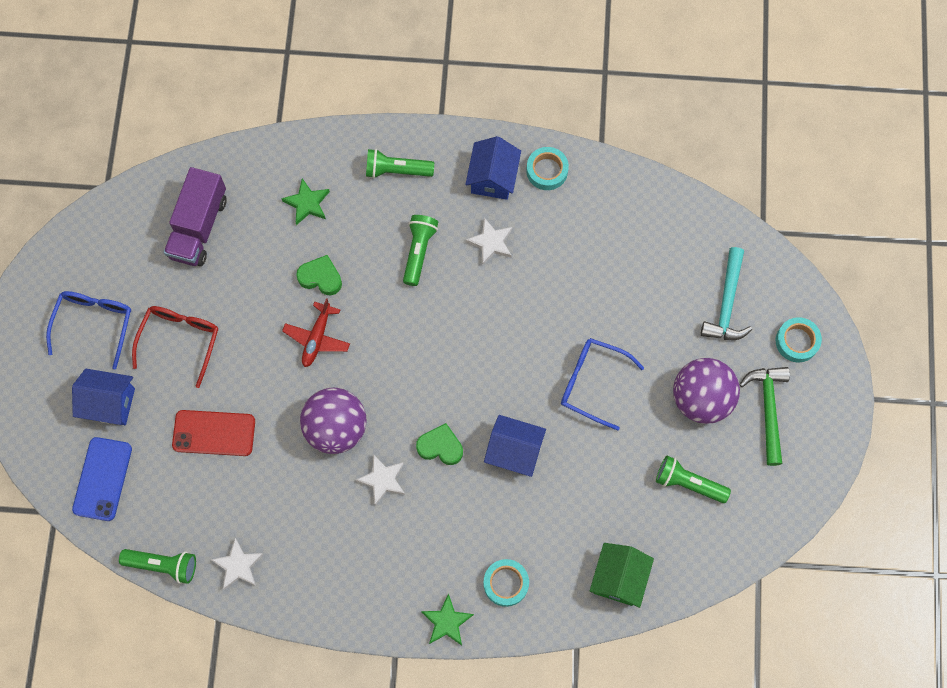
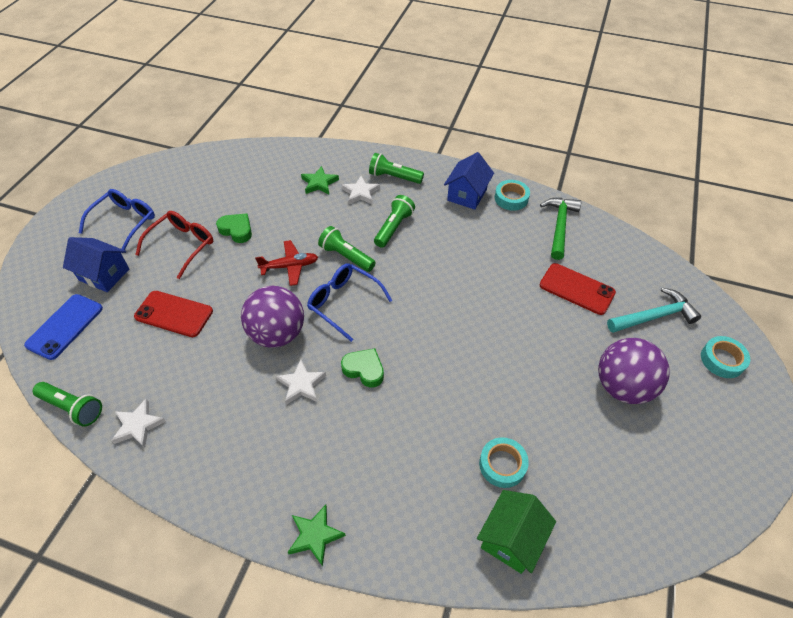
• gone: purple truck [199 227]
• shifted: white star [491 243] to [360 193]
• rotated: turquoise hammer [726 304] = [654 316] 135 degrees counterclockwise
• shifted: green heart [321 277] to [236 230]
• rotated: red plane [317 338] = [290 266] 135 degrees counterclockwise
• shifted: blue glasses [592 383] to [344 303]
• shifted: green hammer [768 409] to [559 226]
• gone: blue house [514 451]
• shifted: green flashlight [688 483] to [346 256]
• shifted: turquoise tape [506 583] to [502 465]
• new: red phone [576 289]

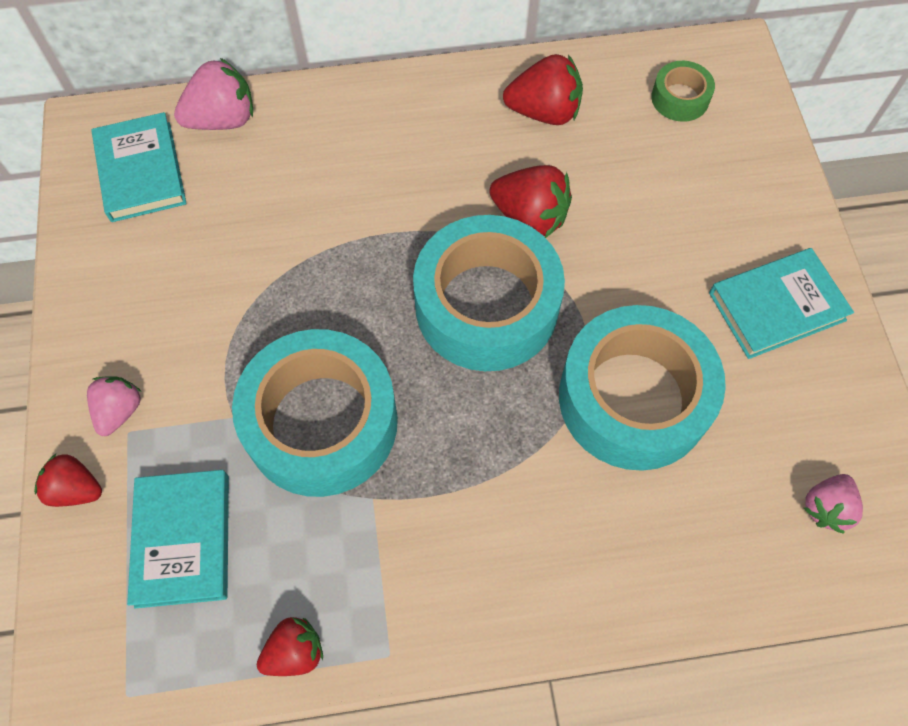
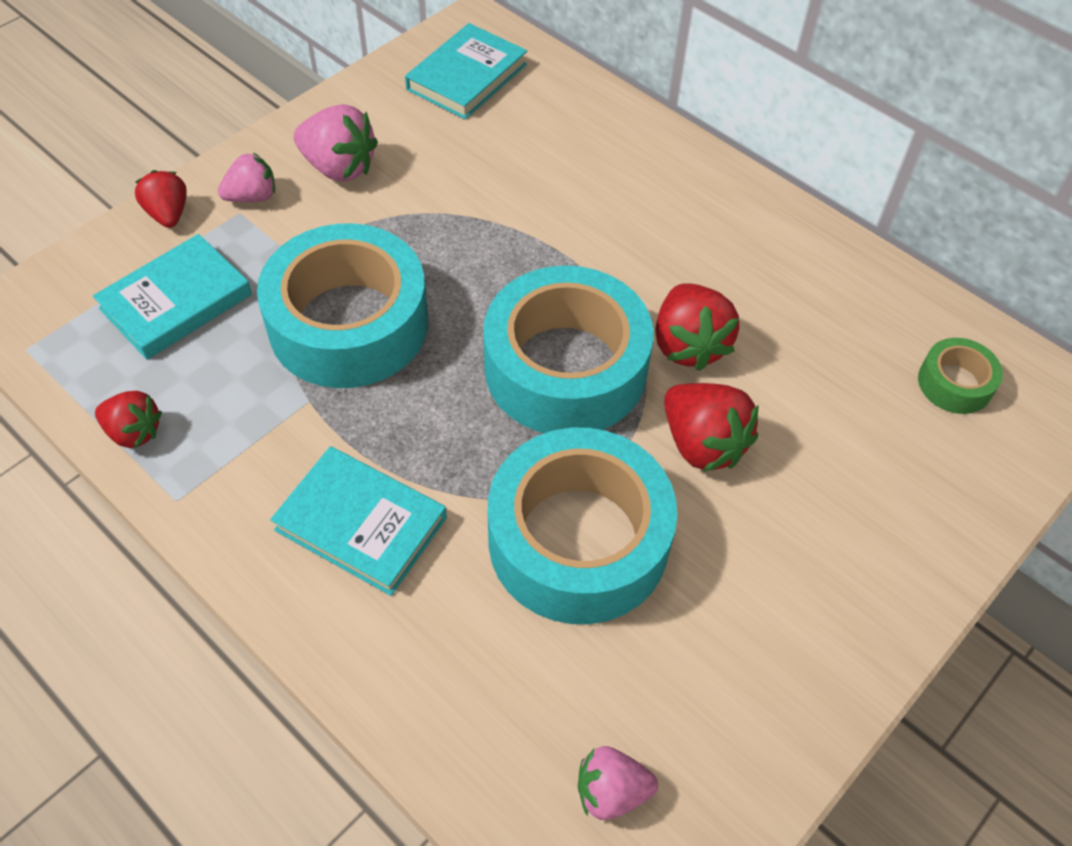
• shifted: red strawberry [544 112] to [702 444]
• shifted: pink strawberry [223 119] to [339 167]
• shifted: turquoise book [776 306] to [361 524]

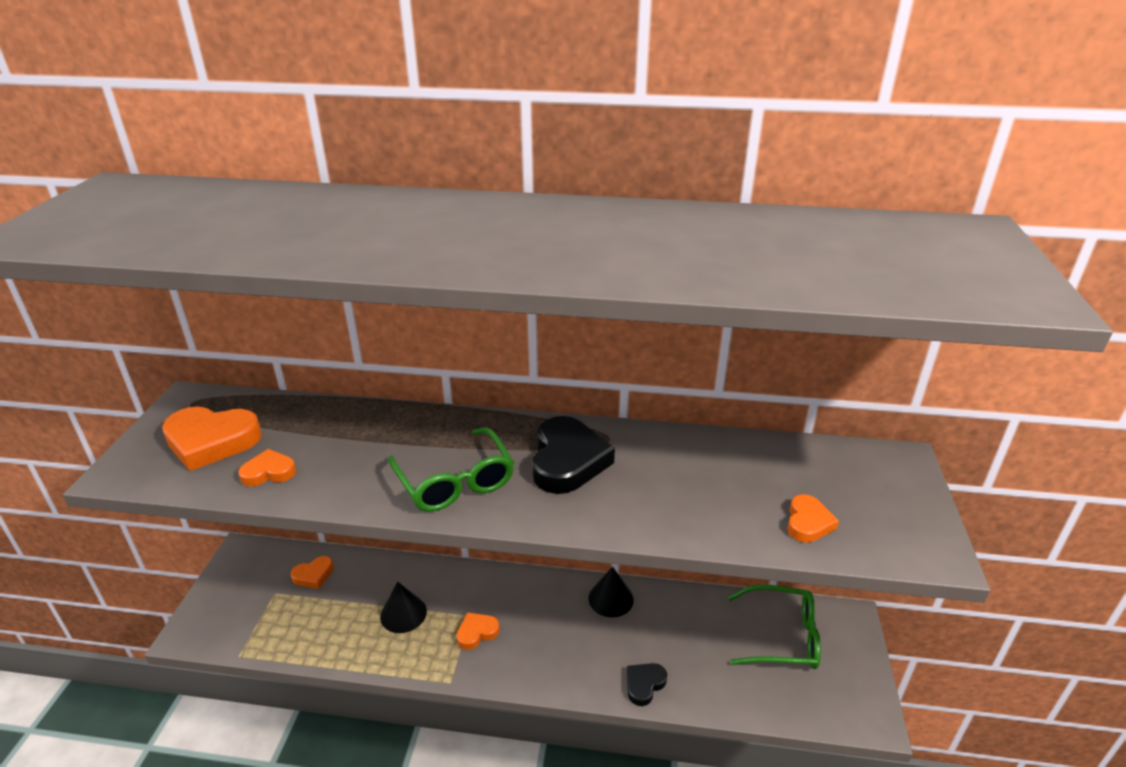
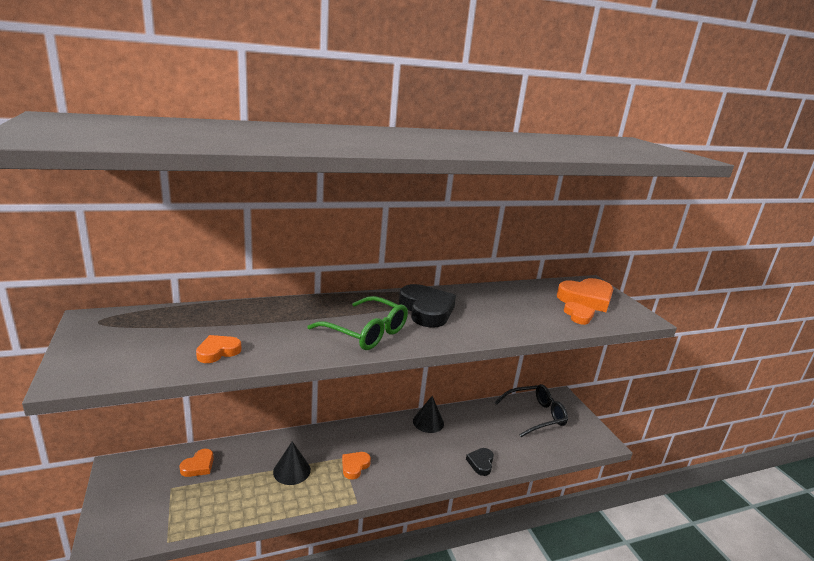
• shifted: orange heart [211 441] to [586 299]
• repainted: green glasses [781 636] to black glasses [535 415]

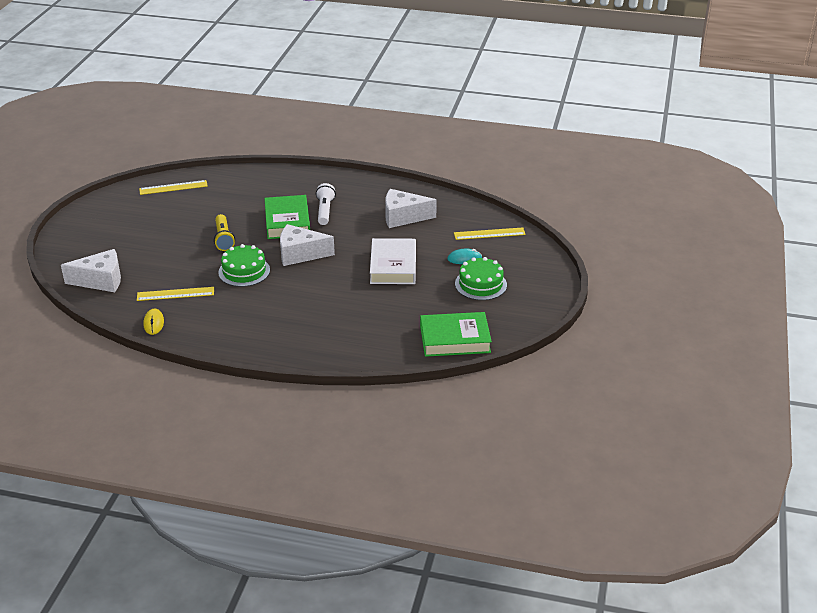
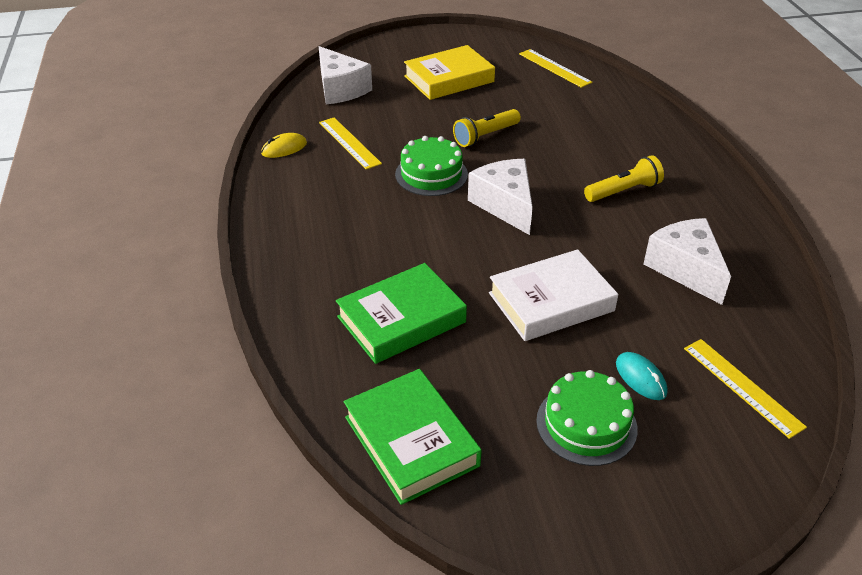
• repainted: white flashlight [325 211] to yellow flashlight [623 191]
• shifted: green book [287 221] to [401 319]
• new: yellow book [449 79]

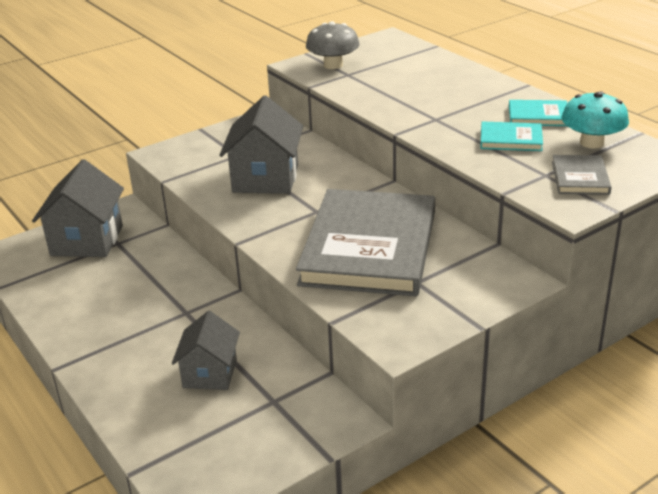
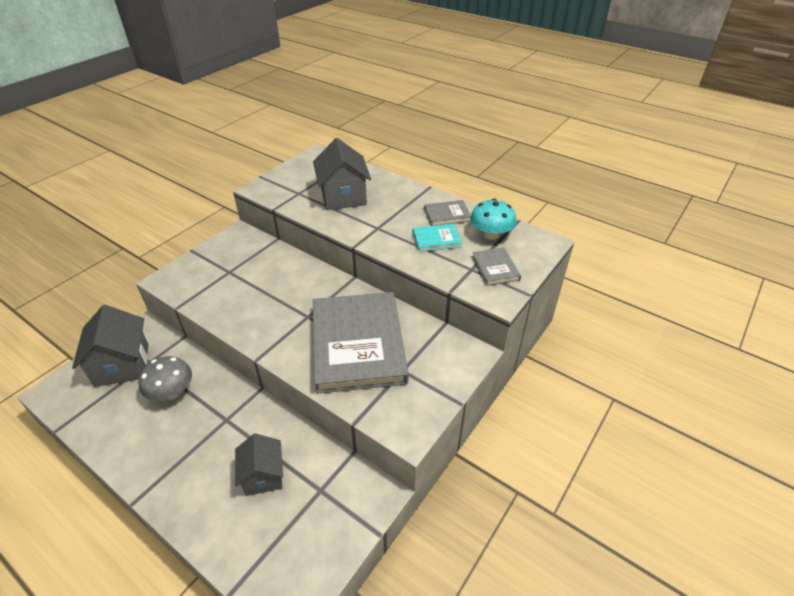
• shifted: grey mushroom [333 65] to [171 392]
• shifted: grey house [265 178] to [343 196]
• repainted: turquoise book [538 116] to grey book [447 215]

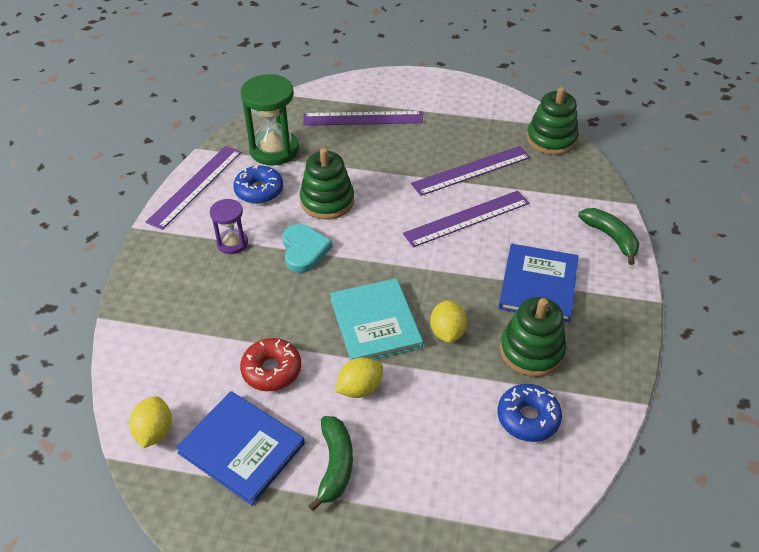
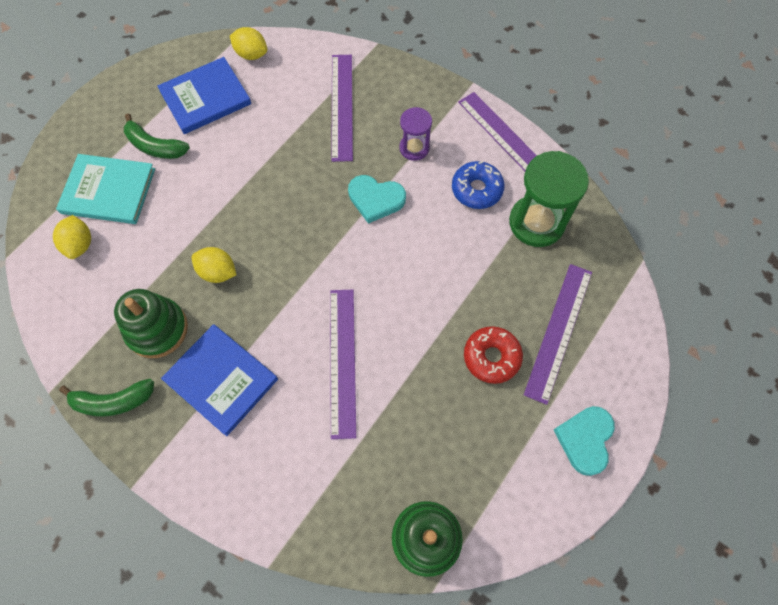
• shifted: purple ruler [471 170] to [342 106]
• gone: green stacking toy [327 201]
• shifted: green banana [610 237] to [113 401]
• shifted: turquoise book [375 323] to [108 191]
• shifted: red donut [271 370] to [491 357]
• shifted: yellow lemon [359 388] to [80 244]
• gone: blue donut [528 418]
• new: turquoise heart [585 439]

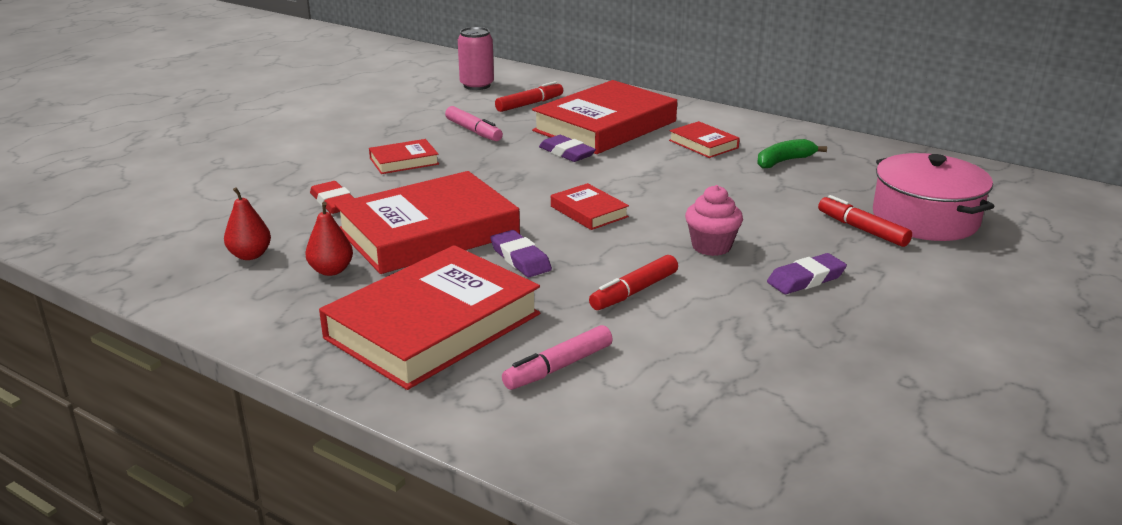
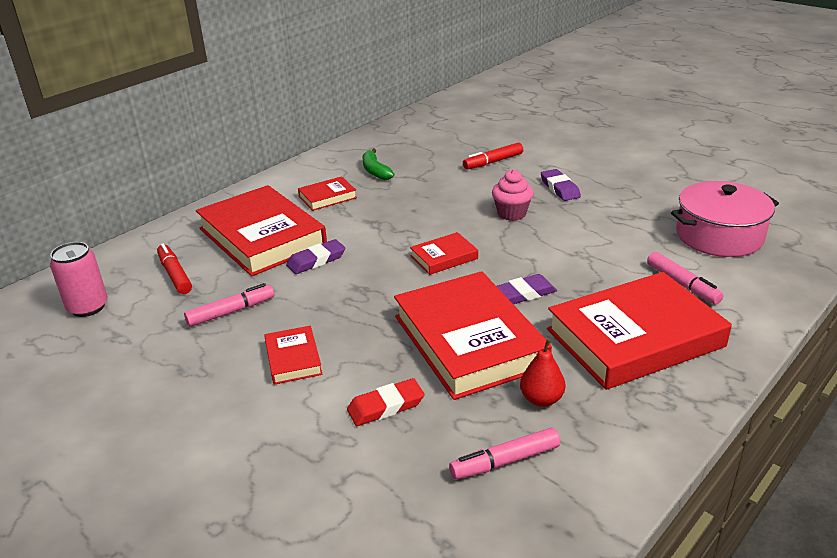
• shifted: pink pot [925 219] to [719 236]
• swapped: red pear [250 255] to pink marker [505 461]
• rotated: red book [433 326] = [635 338] 75 degrees counterclockwise
• gone: red marker [634 291]

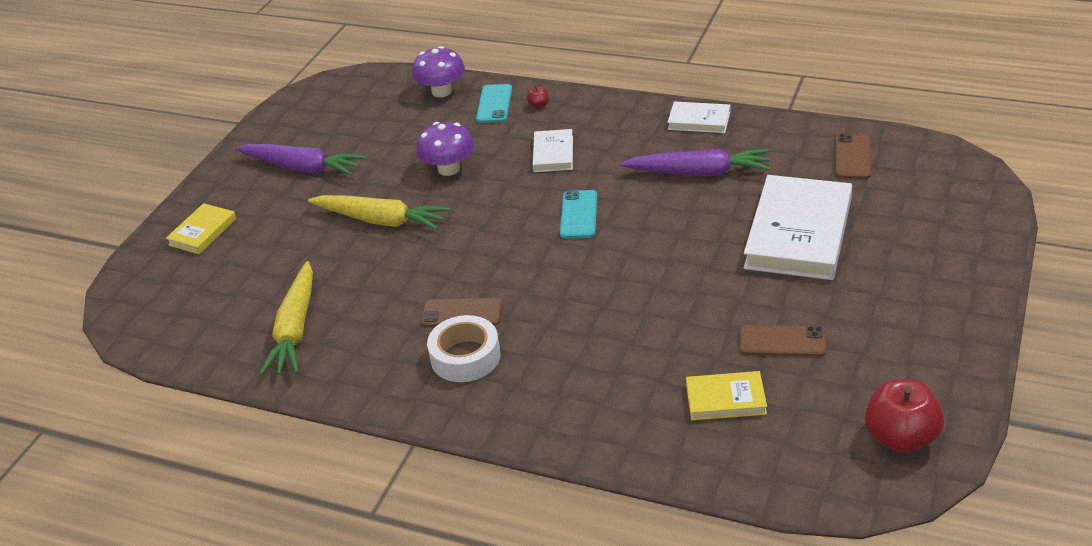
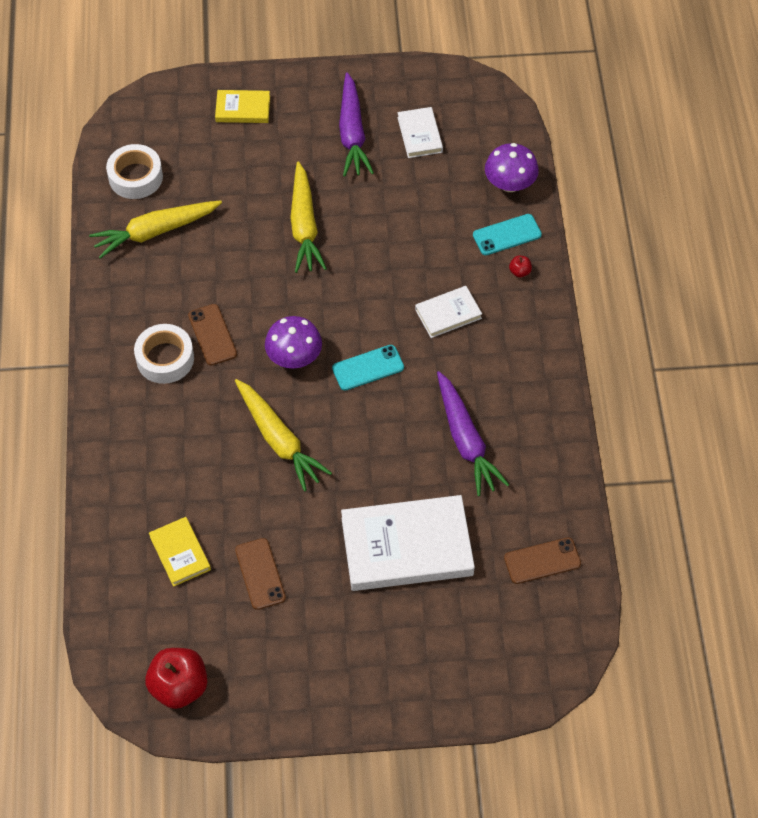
• shifted: white book [699 121] to [419 135]
• shifted: purple mushroom [449 169] to [294 357]
• new: white tape [135 177]
• new: yellow carrot [279 440]

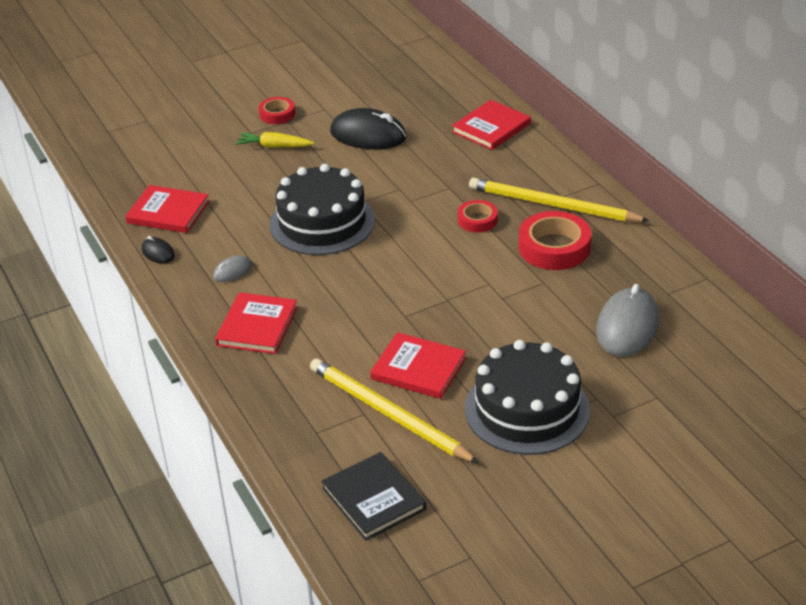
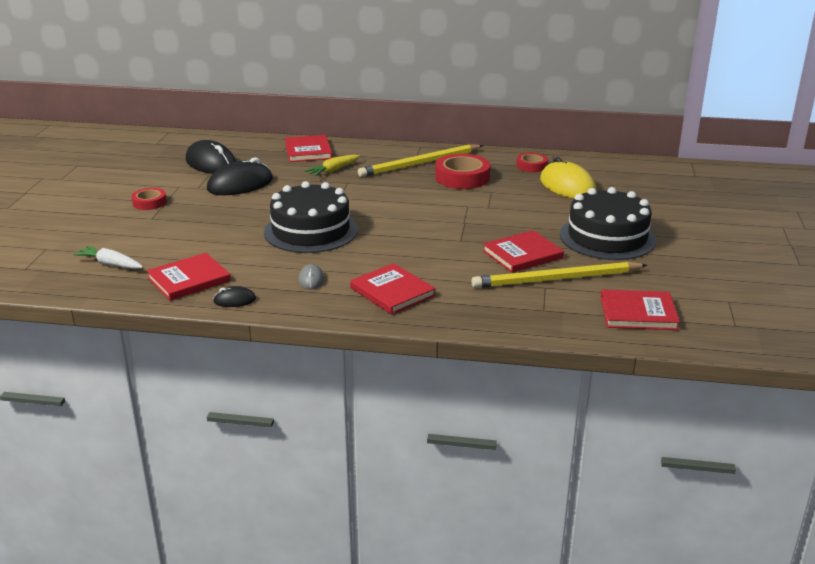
• shifted: yellow carrot [274 146] to [333 170]
• shifted: red tape [477 220] to [531 166]
• repainted: grey mouse [627 327] to yellow mouse [567 186]
• repainted: black book [373 498] to red book [638 313]
• new: black mouse [211 163]
• new: white carrot [111 264]

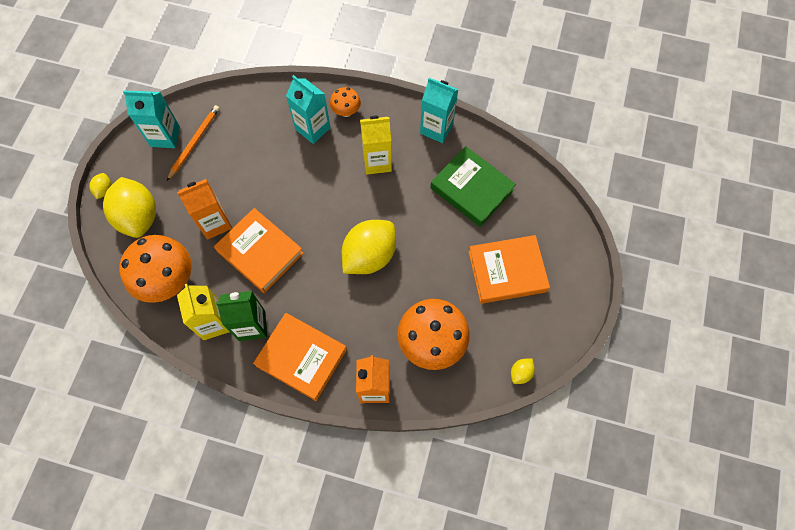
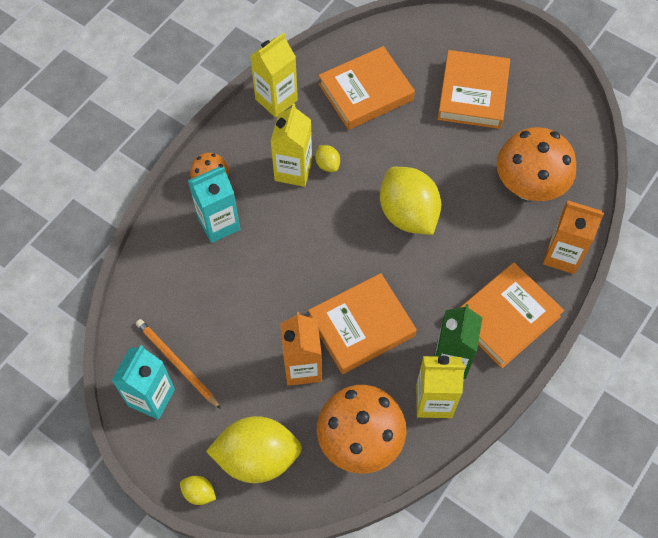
• repainted: turquoise carton [436 128] to yellow carton [276 100]
• repainted: green book [471 189] to orange book [366 92]
• shifted: yellow lemon [520 373] to [327 164]

